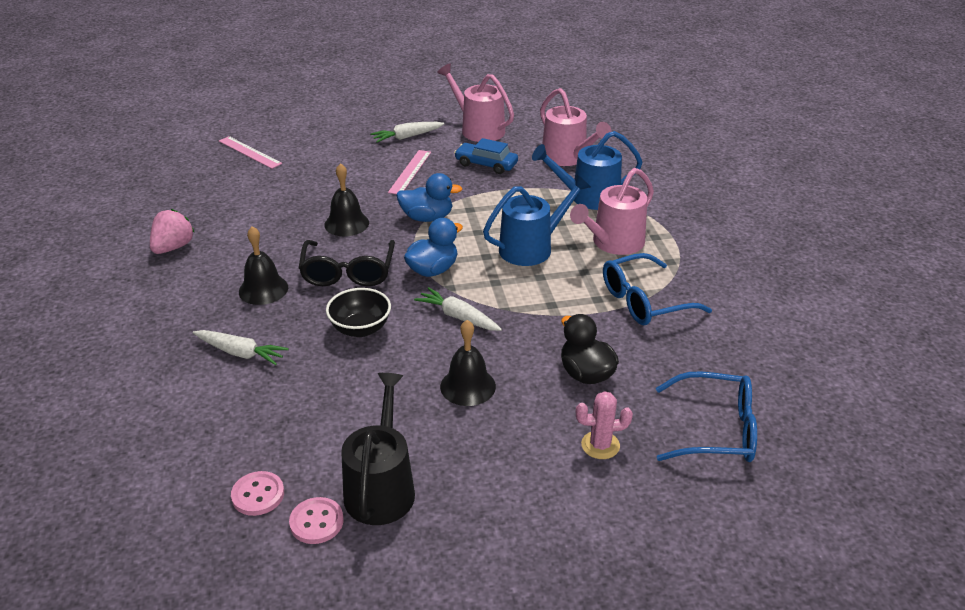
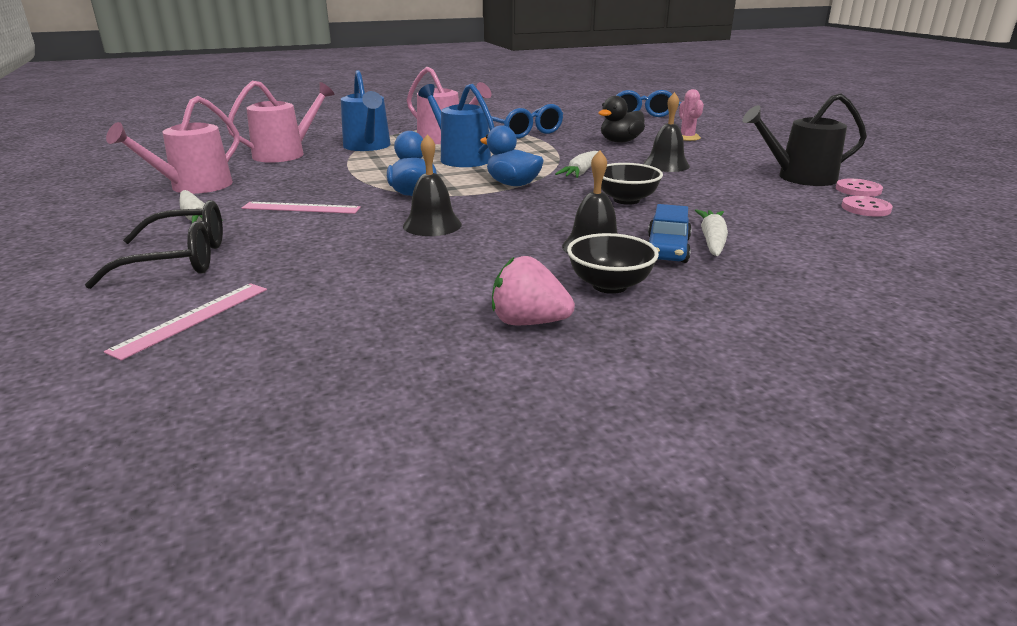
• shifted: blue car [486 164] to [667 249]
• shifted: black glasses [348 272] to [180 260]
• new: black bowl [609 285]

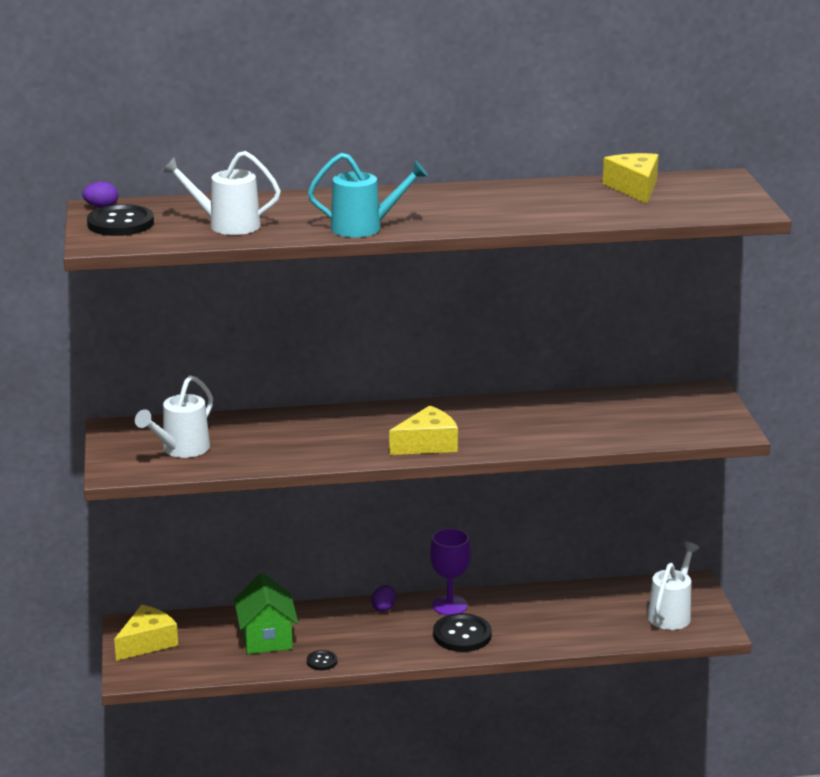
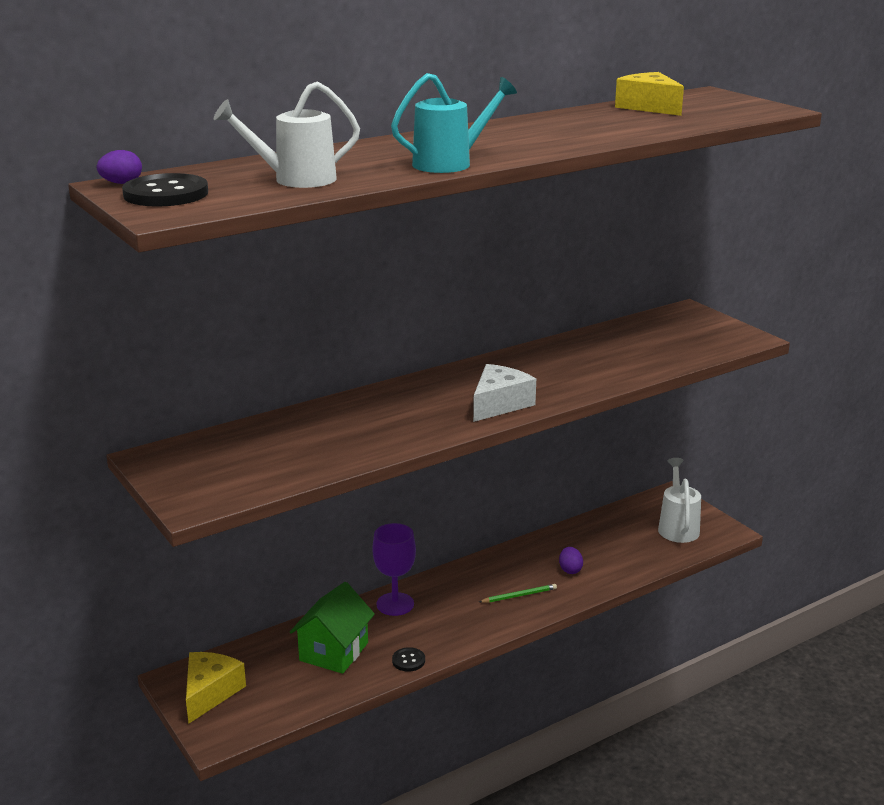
• gone: white watering can [180 450]
• repainted: yellow cheese [427 444] to white cheese [499 404]
• shifted: purple goblet [449 605] to [395 604]
• rotated: green house [266 638] = [334 651] 60 degrees clockwise
• shifted: purple egg [384 608] to [570 570]
• swapped: black button [462 635] to green pencil [519 595]

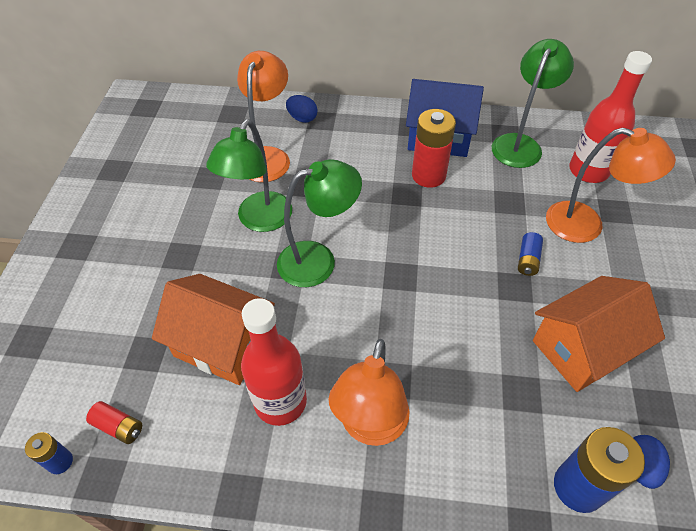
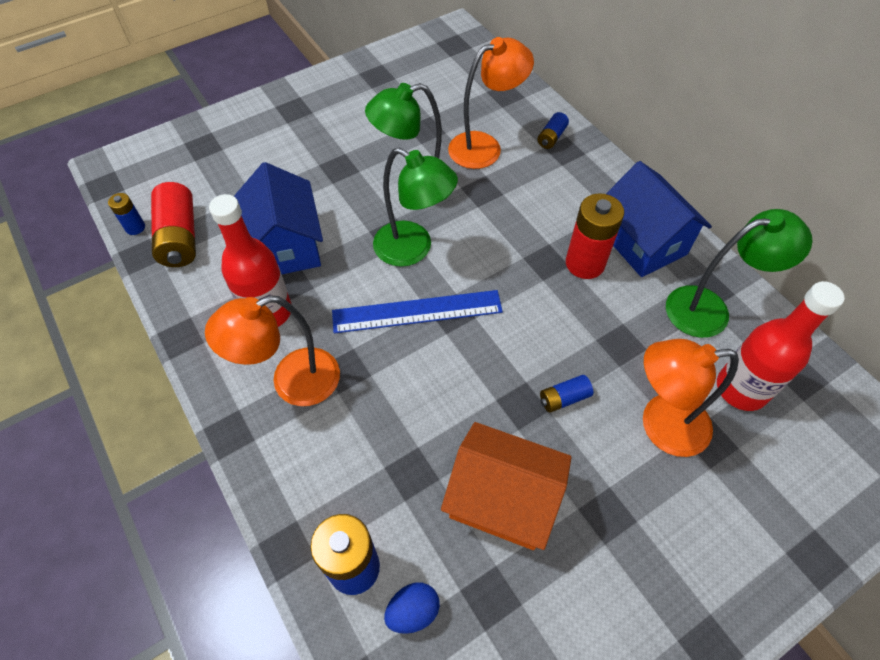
• swapped: blue egg [302 118] to blue battery [551 137]
• rotated: orange lamp [586 225] = [661 425] 105 degrees clockwise
• repainted: orange house [223 344] to blue house [286 245]
• scaled: red battery [118 427] = [179 237] x1.94
• new: blue ruler [417 311]

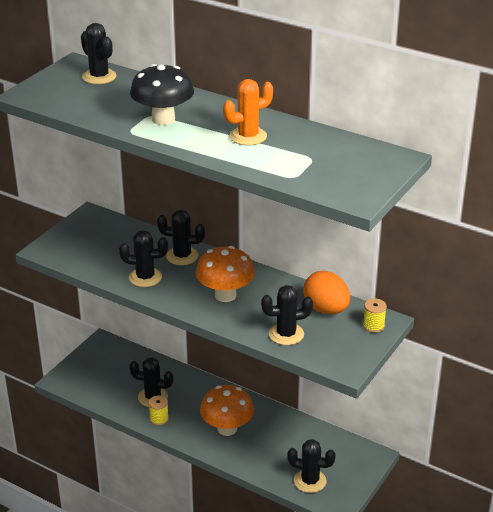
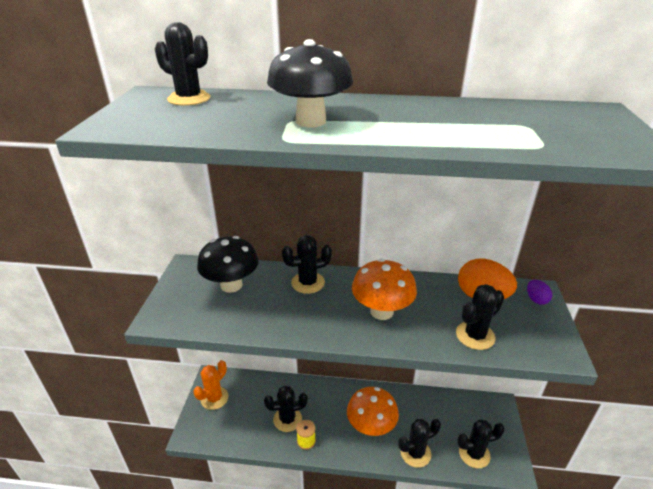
• shifted: orange cactus [248 136] to [214 398]
• shifted: black cactus [145 277] to [415 453]
• swapped: yellow spool [373 326] to purple egg [536 299]
• new: black mushroom [231 285]

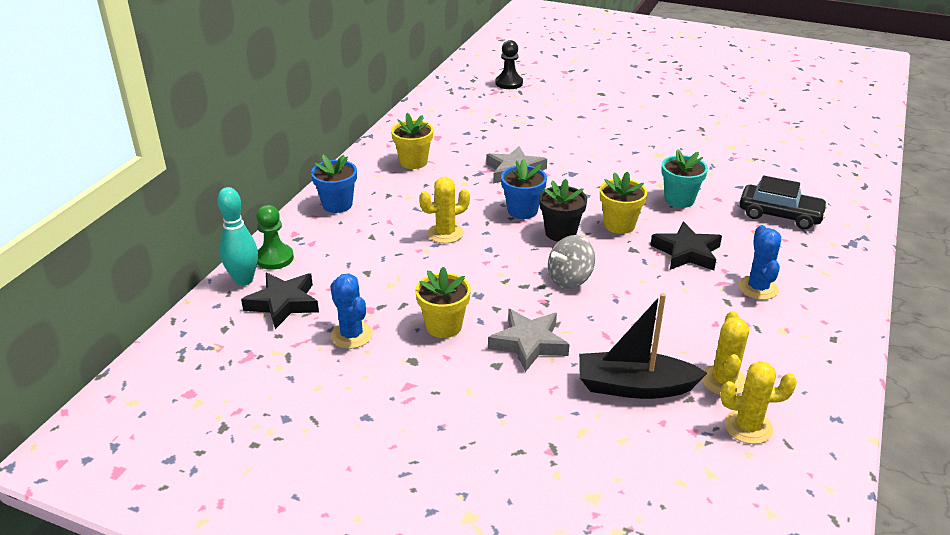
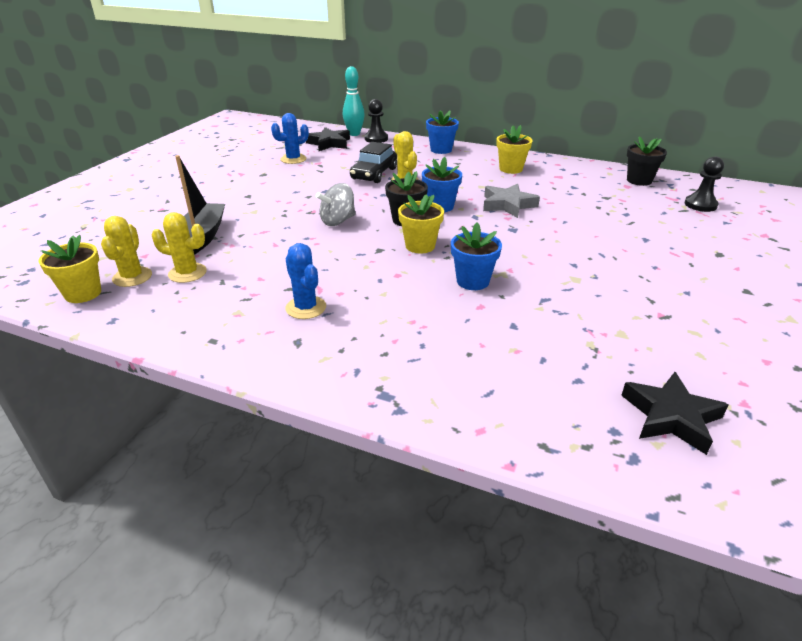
• repainted: turquoise flower pot [679 200] to blue flower pot [472 281]
• shifted: black car [780 215] to [374 174]
• repainted: green pawn [274 258] to black pawn [376 139]
• shifted: black star [687 252] to [671 417]
• rotated: blue cactus [758 288] = [306 308] 60 degrees clockwise
• rotated: grey spinning top [570 279] = [338 221] 90 degrees counterclockwise
• shifted: yellow flower pot [444 326] to [83 293]
• gone: grey star [529 343]
• new: black flower pot [639 180]

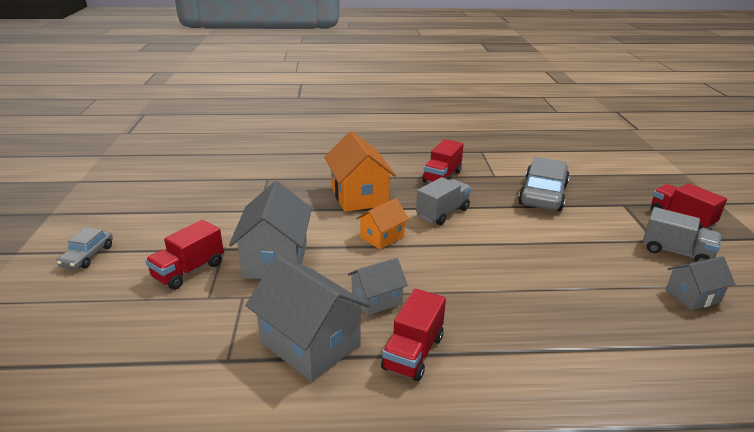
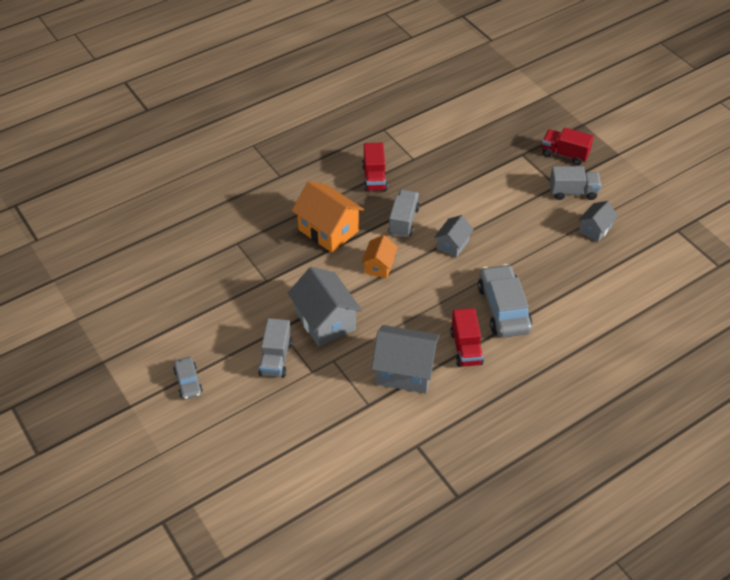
• shifted: grey car [543 194] to [503 308]
• repainted: red truck [189 271] to grey truck [276 358]
• shifted: grey house [376 300] to [452 244]

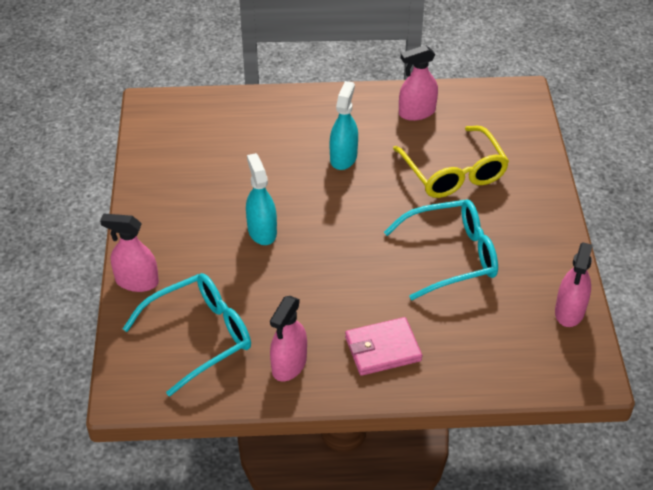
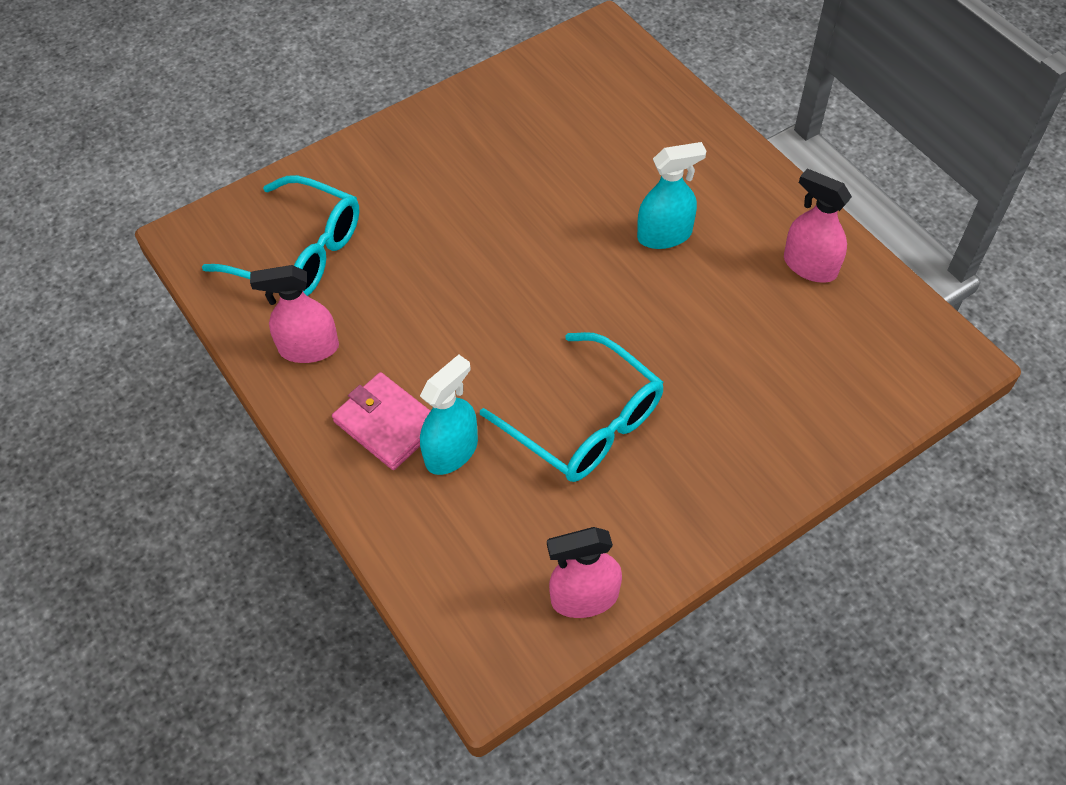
• gone: yellow glasses [454 173]
• shifted: turquoise spray bottle [262 231] to [451 451]
• gone: pink spray bottle [137 281]

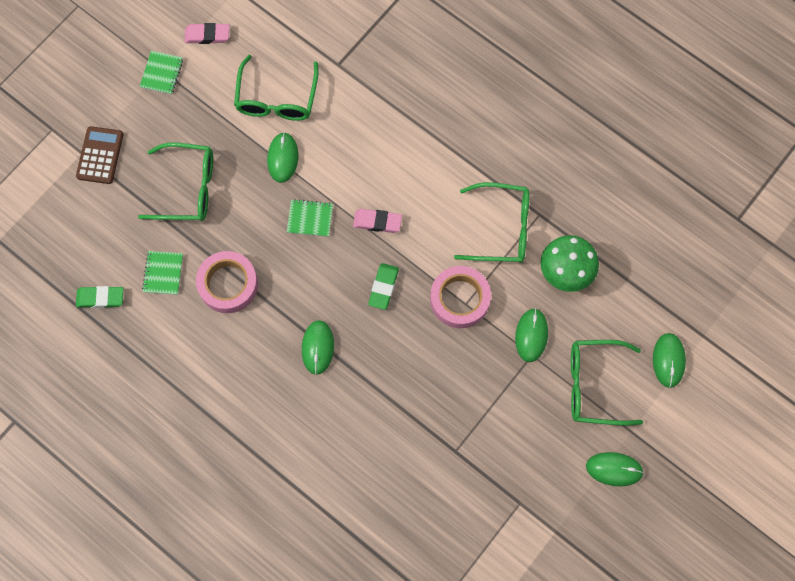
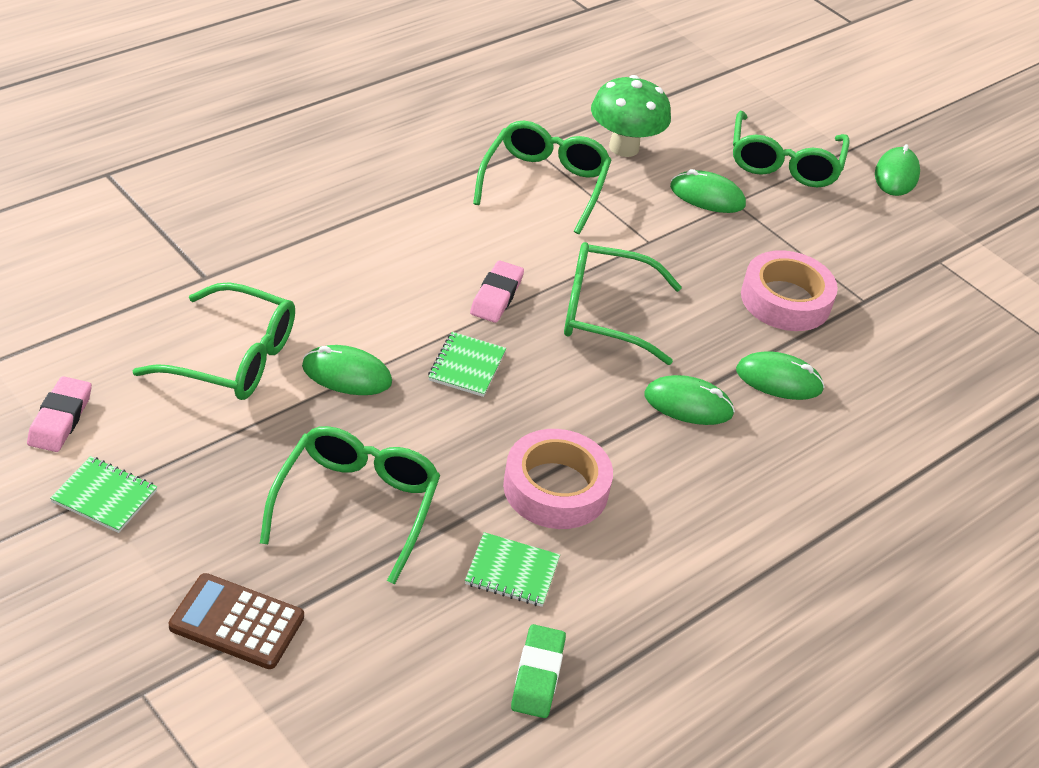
• swapped: green eraser [383 287] to green glasses [604 313]
• shifted: pink tape [459 299] to [785 300]
• shifted: green mouse [668 360] to [779 380]

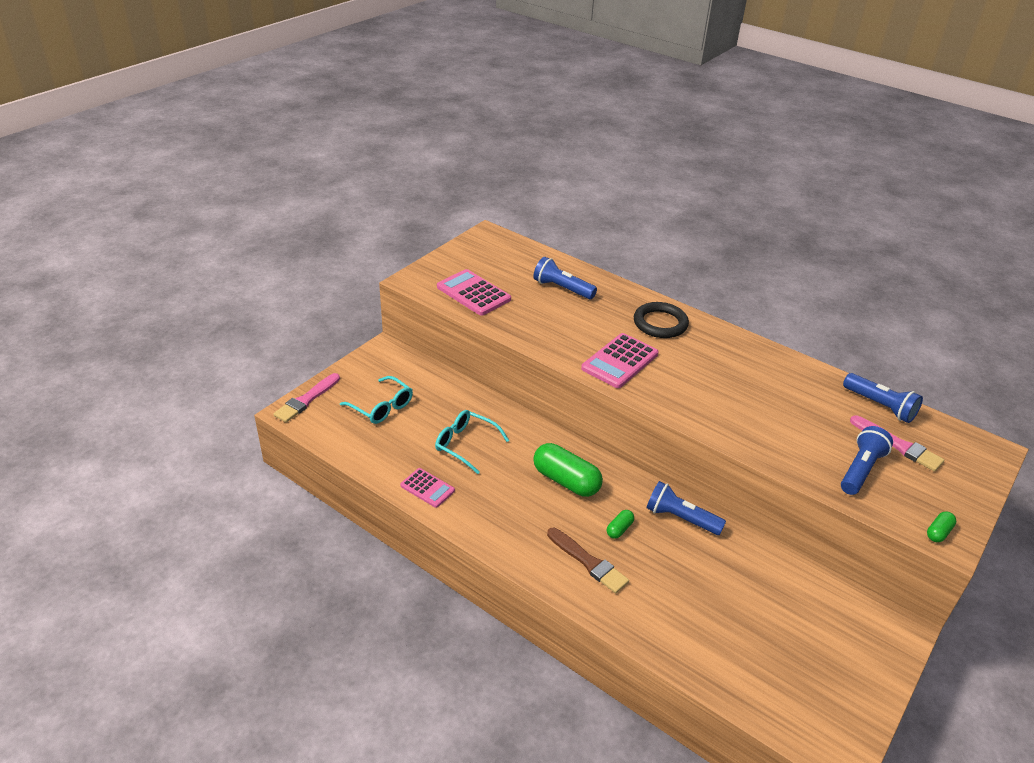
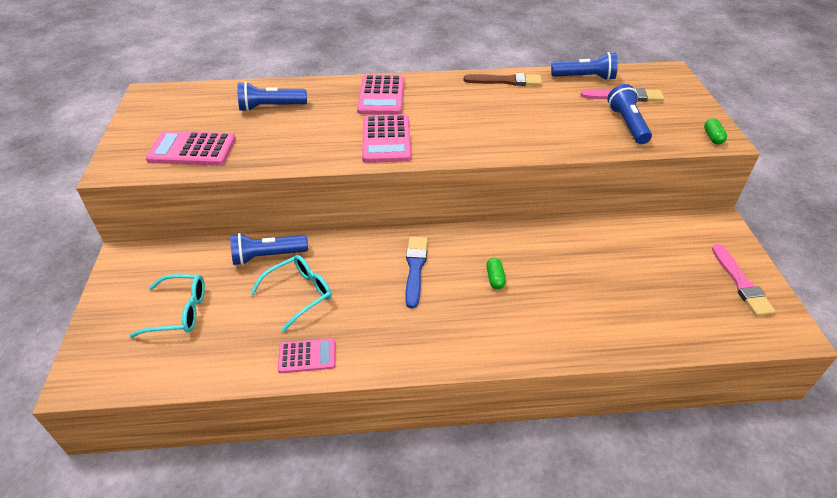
• swapped: black ring [660 323] to pink calculator [381 96]
• shifted: pink brush [306 400] to [741 283]
• rotated: turquoise glasses [465 444] = [299 294] 150 degrees clockwise
• swapped: green capsule [566 481] to blue brush [415 268]
• shifted: blue flashlight [680 518] to [267 256]
• shifted: brown brush [588 562] to [506 81]

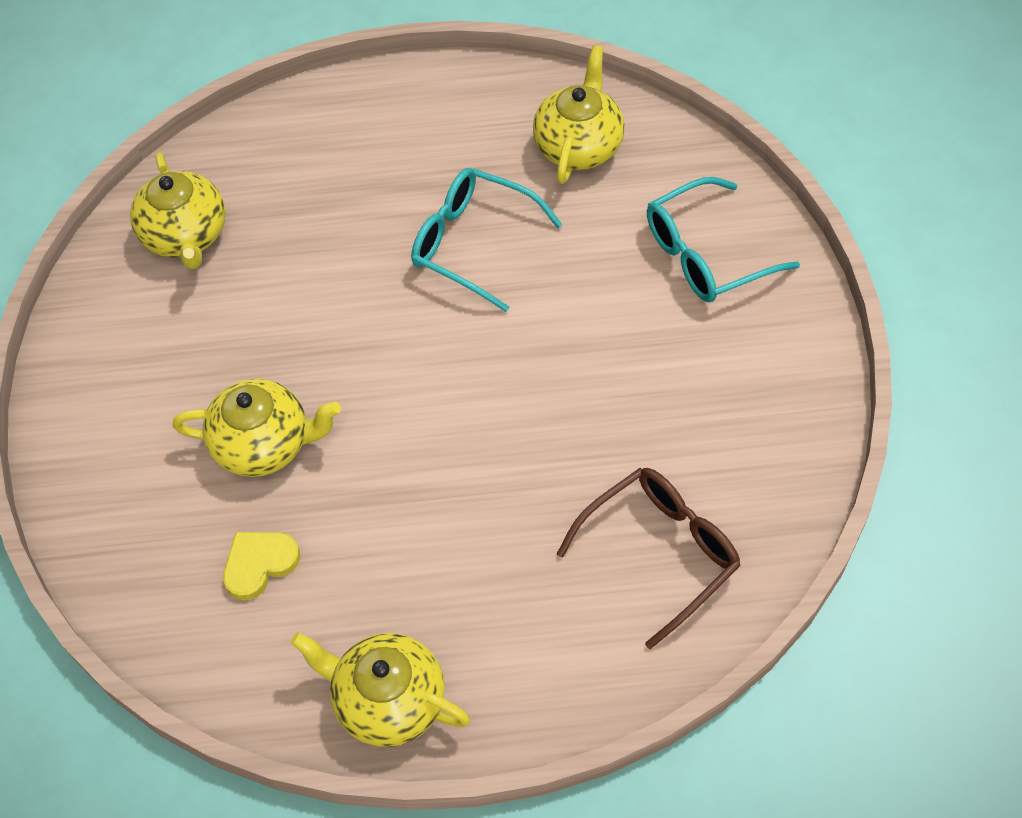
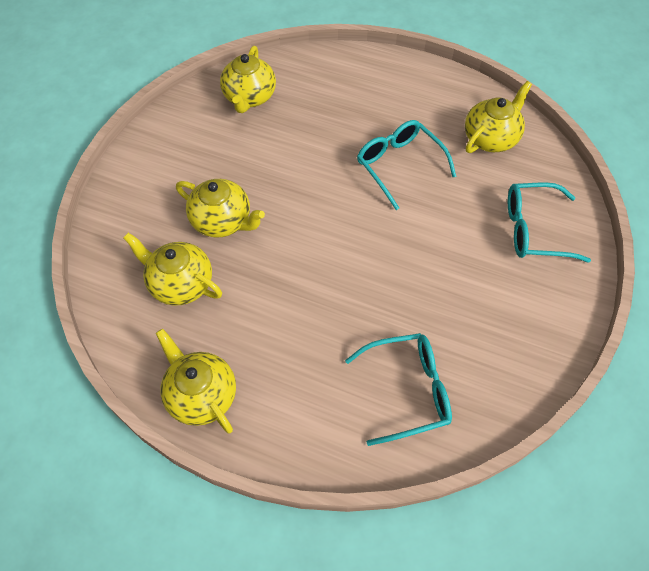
• repainted: brown glasses [659 553] to turquoise glasses [407 391]
• swapped: yellow heart [259 564] to yellow teapot [180 284]

